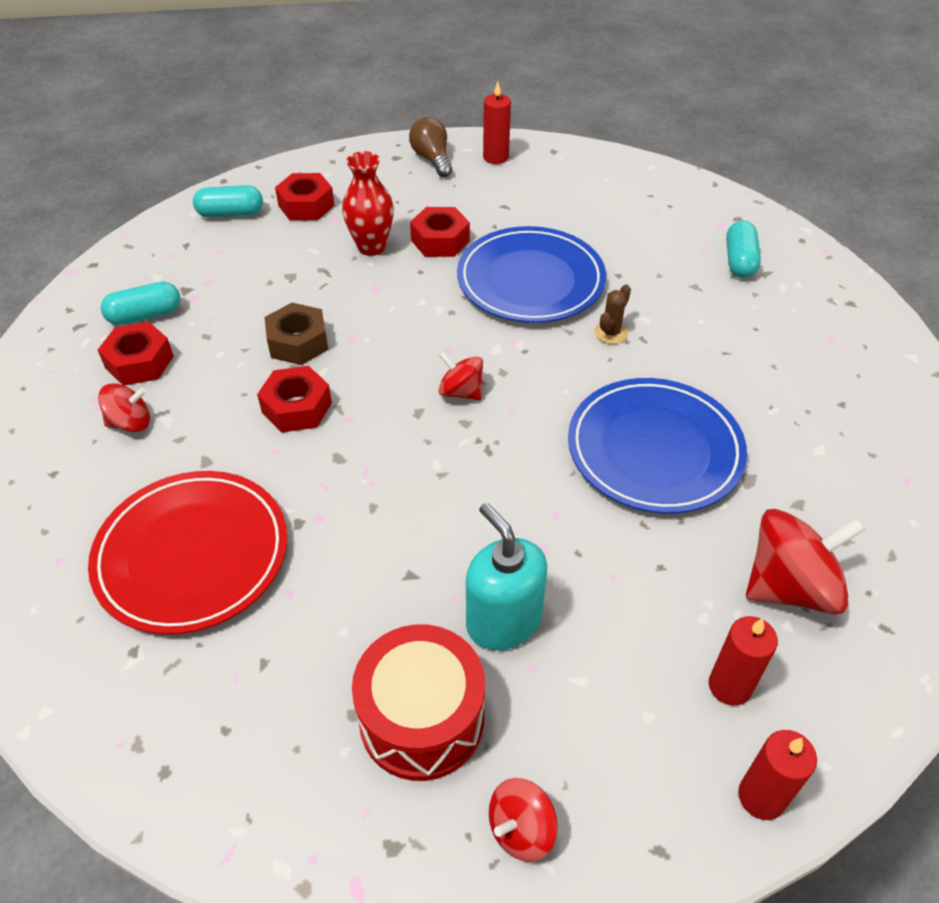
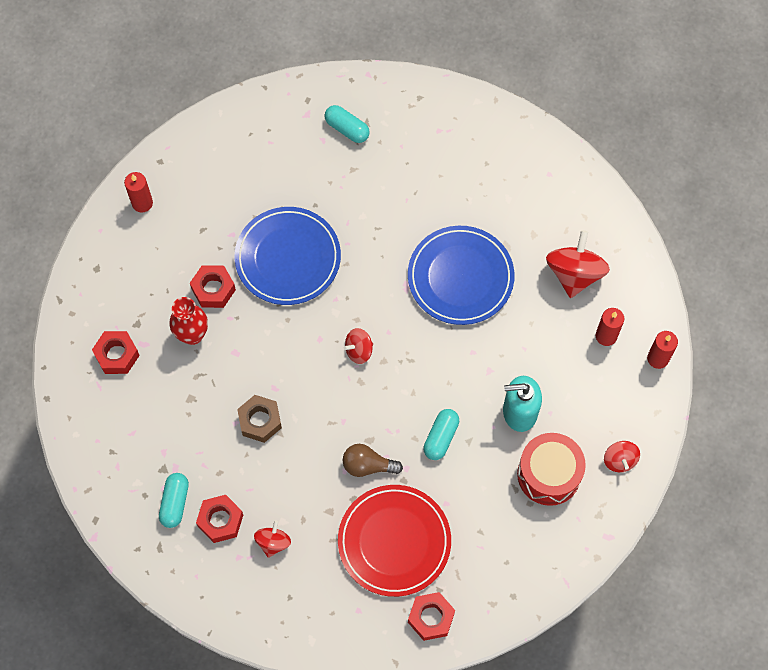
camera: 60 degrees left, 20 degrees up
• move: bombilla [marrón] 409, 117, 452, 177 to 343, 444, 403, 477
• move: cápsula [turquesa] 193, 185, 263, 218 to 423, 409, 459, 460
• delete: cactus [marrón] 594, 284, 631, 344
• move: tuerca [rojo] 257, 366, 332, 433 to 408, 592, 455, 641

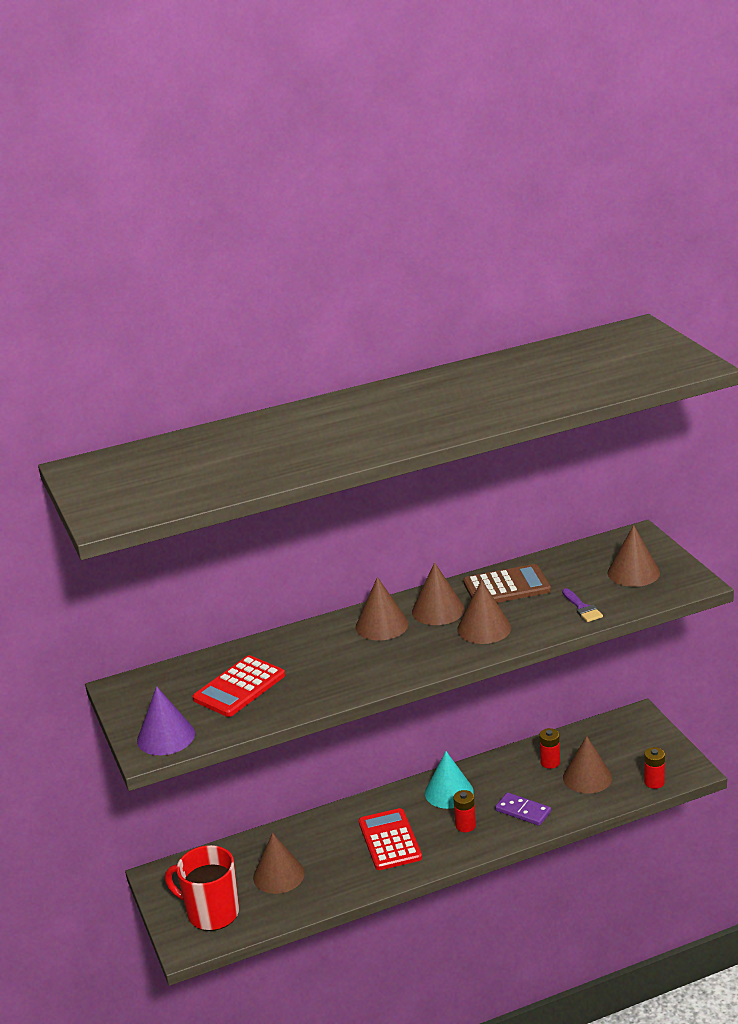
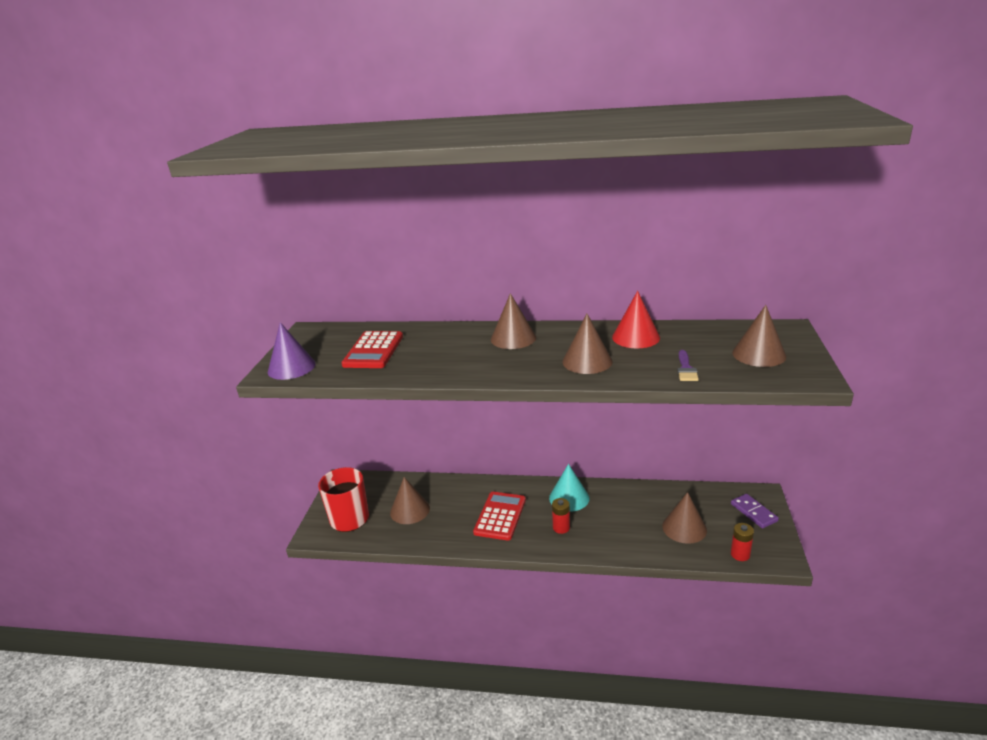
camera: 30 degrees right, 0 degrees up
• delete: cono [marrón] 412, 562, 465, 625
• replace: calculadora [marrón] 463, 564, 551, 603 to cono [rojo] 612, 291, 660, 348
• rotate: calculadora [rojo] 193, 655, 285, 717 = 341, 331, 403, 368 60 degrees counterclockwise
• delete: pila [rojo] 539, 728, 560, 769
• move: ficha de dominó [morado] 495, 792, 551, 826 to 731, 494, 779, 528

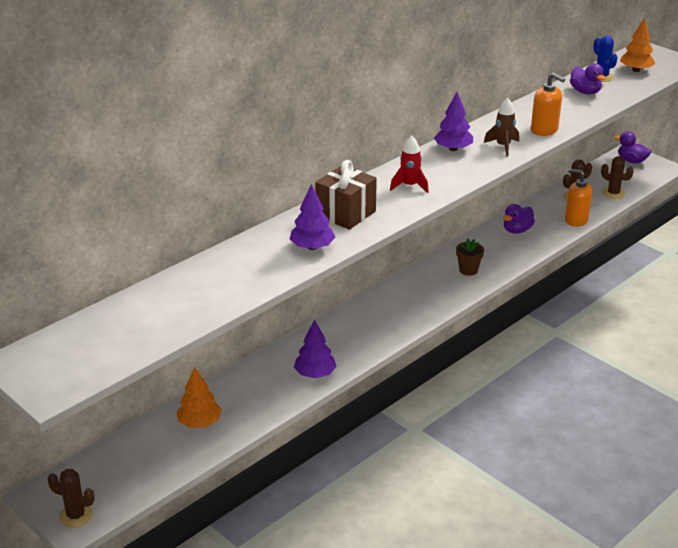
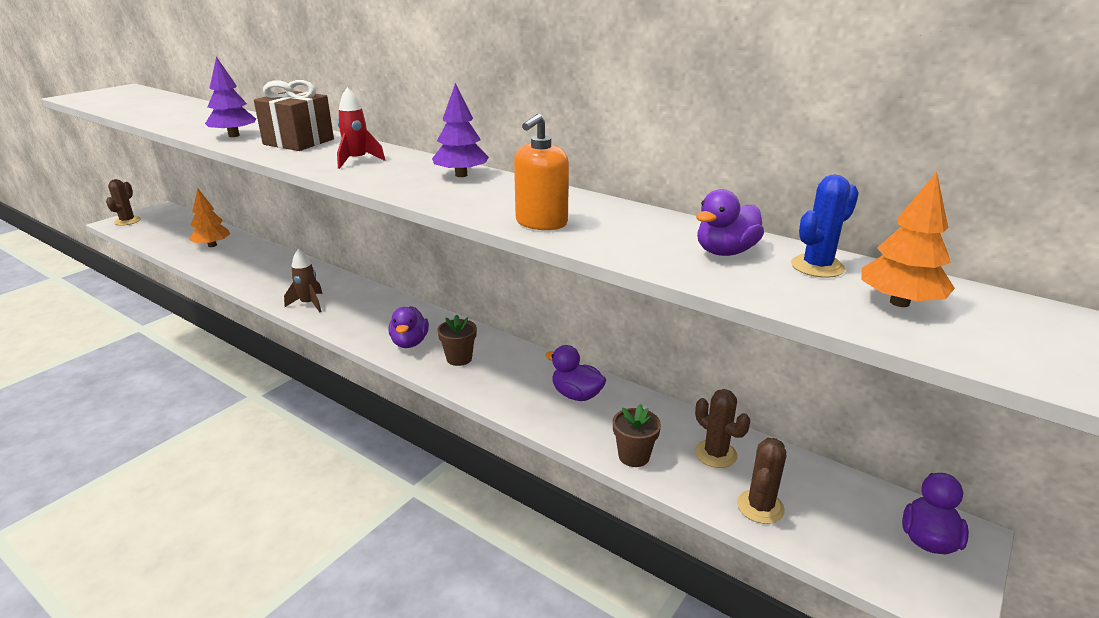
camera: 80 degrees right, 5 degrees down
• move: cohete [marrón] 484, 98, 519, 157 to 284, 249, 323, 312
• replace: dispensador de jabón [naranja] 565, 169, 592, 227 to maceta [marrón] 613, 404, 661, 467
• delete: árbol [morado] 294, 320, 337, 378
• insert: pato [morado] 389, 306, 429, 348

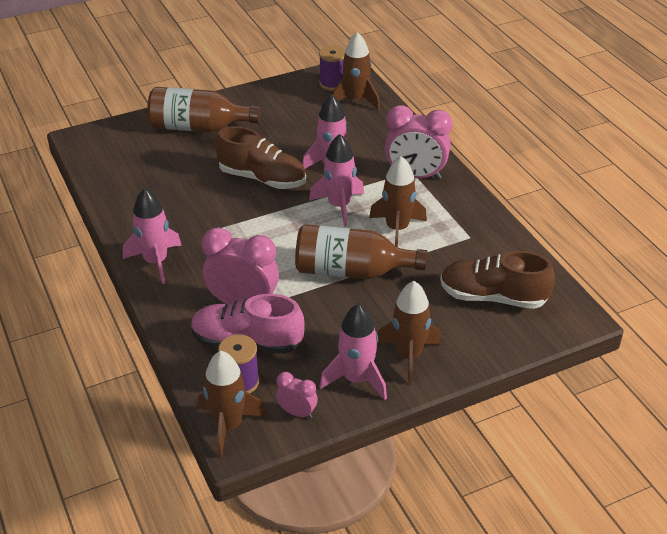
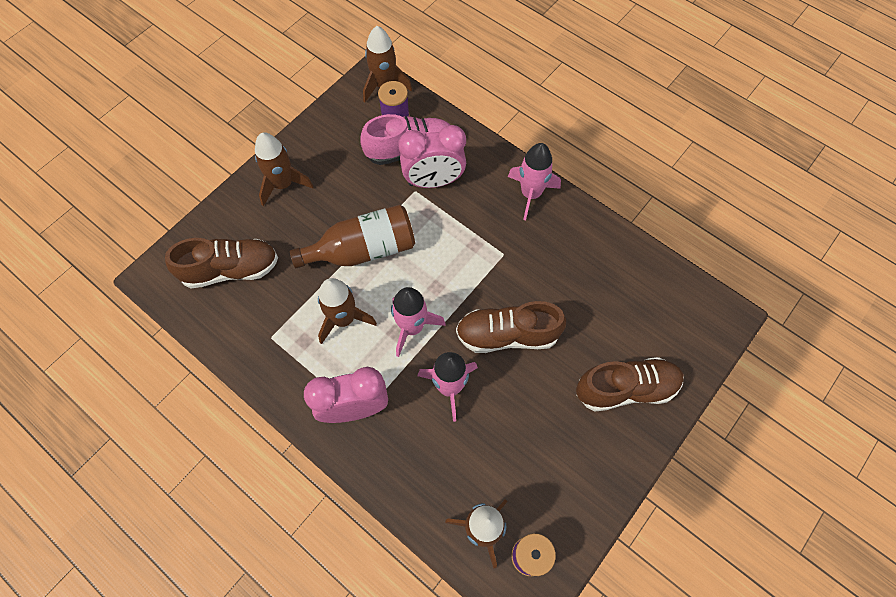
camera: 155 degrees right, 25 degrees up
• replace: botella [marrón] 147, 87, 261, 132 to zapato [marrón] 576, 357, 684, 411
• delete: cohete [rosa] 319, 304, 387, 400
• delete: despertador [rosa] 276, 372, 318, 419

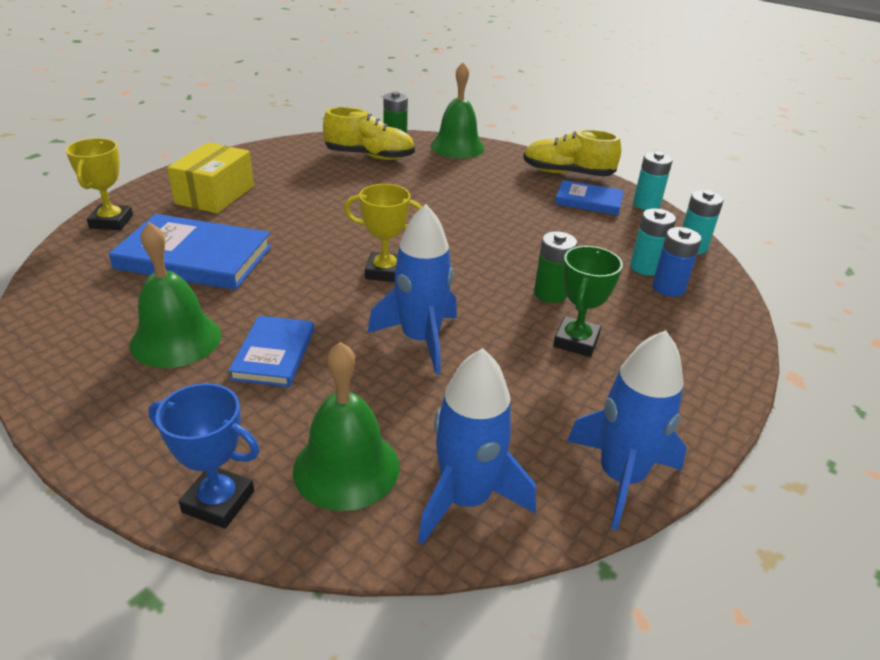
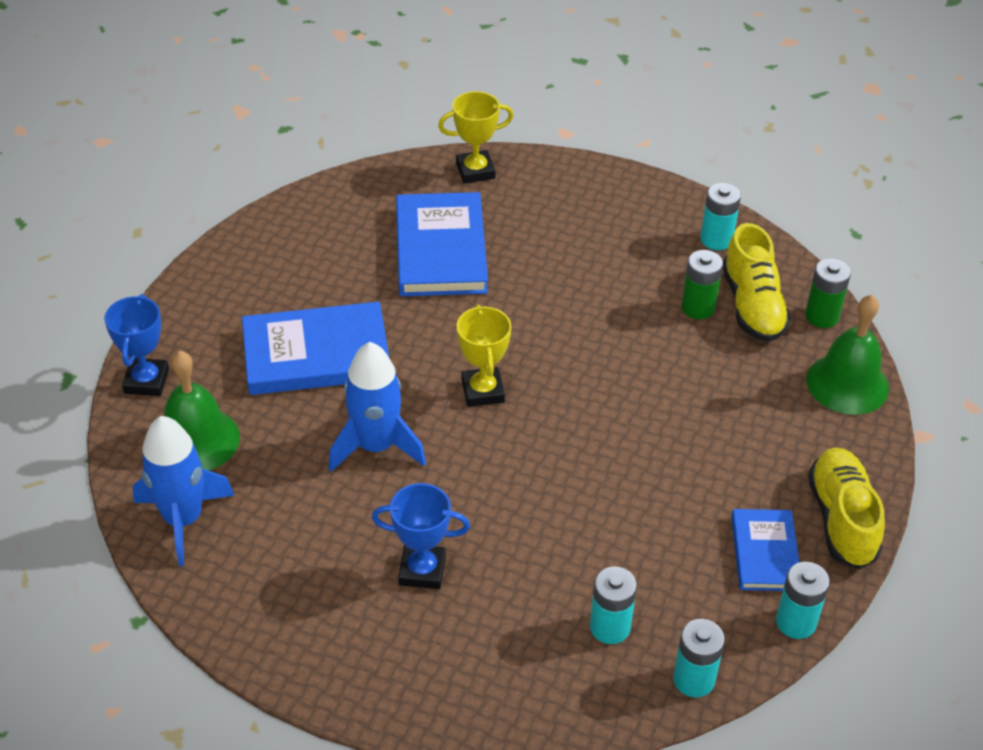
camera: 75 degrees right, 10 degrees up
• delete: caja [amarillo] 167, 142, 254, 213
• delete: campana [verde] 130, 222, 222, 368
• delete: pila [azul] 652, 227, 702, 297
• move: pila [verde] 534, 231, 577, 303 to 681, 250, 723, 319
• recolor: trofeo [verde] 553, 246, 623, 357 to trofeo [azul] 372, 483, 470, 589
• resize: libro [azul] 228, 316, 314, 387 = 242, 302, 390, 395 x1.71
• delete: cohete [azul] 567, 330, 687, 530
• insert: pila [turquesa] 700, 183, 741, 250

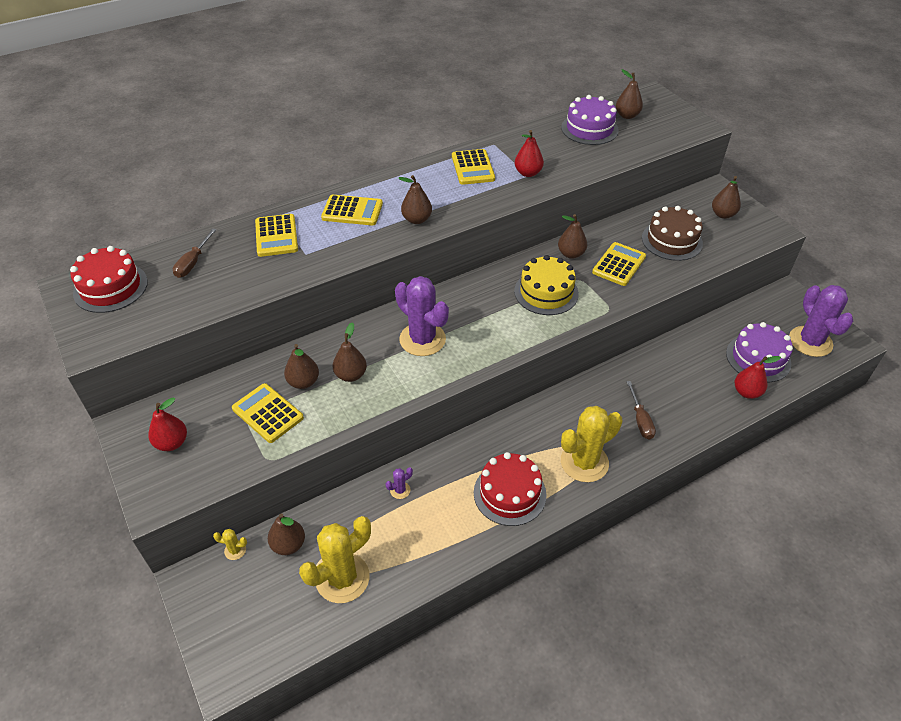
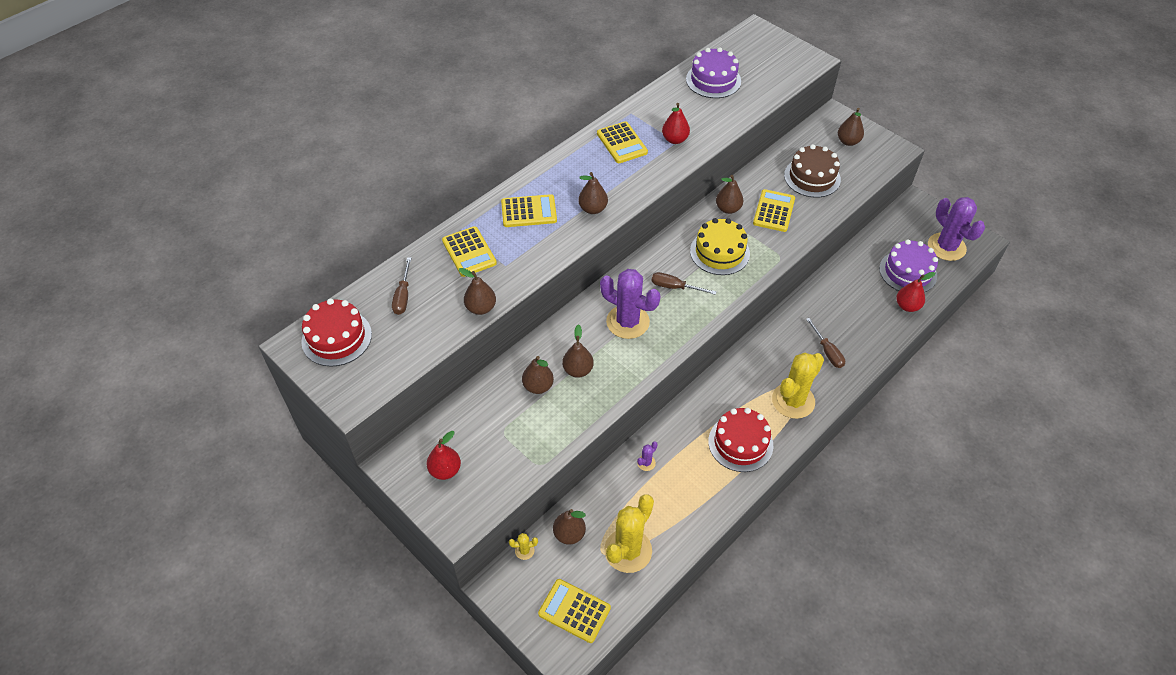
camera: 15 degrees left, 5 degrees up
• move: pera [marrón] 616, 69, 643, 119 to 459, 268, 496, 315
• move: calculadora [amarillo] 232, 383, 304, 443 to 538, 579, 611, 643
• insert: destornillador [marrón] 652, 272, 717, 295

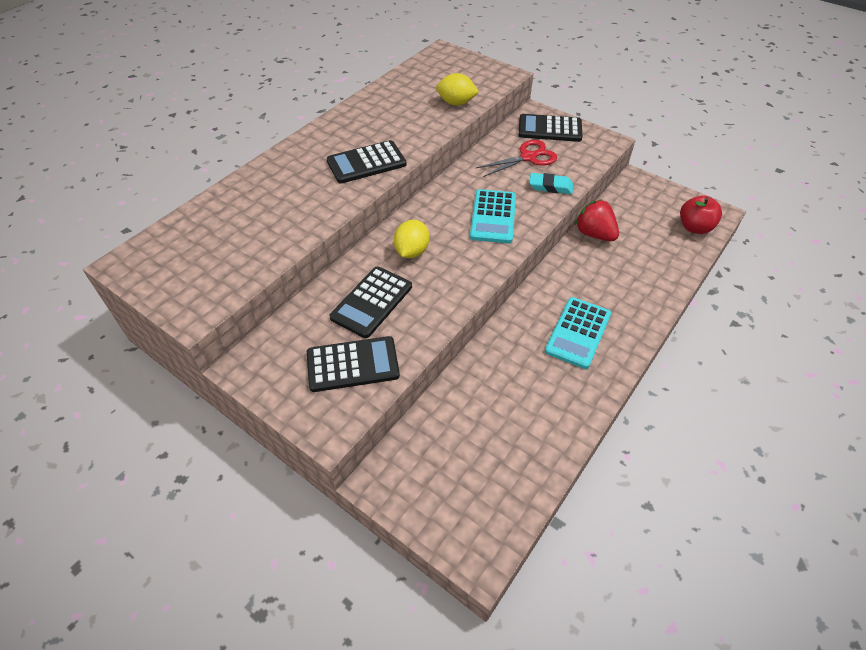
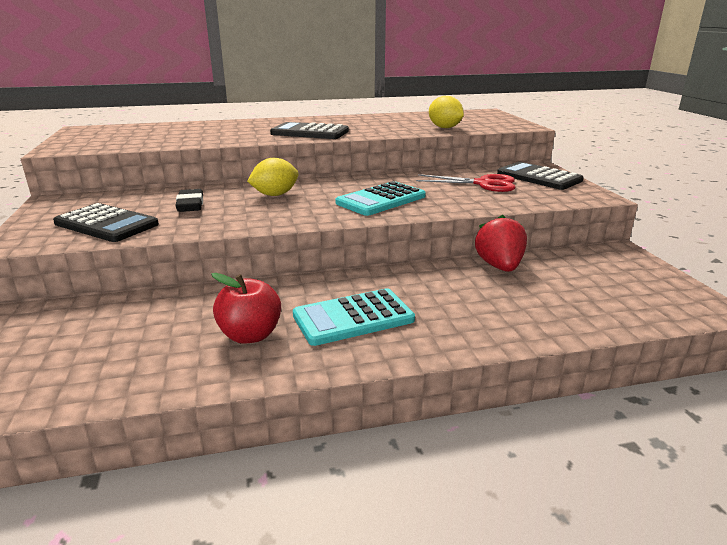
camera: 40 degrees right, 25 degrees down
• delete: goma de borrar [turquesa] 529, 173, 573, 194
• move: manzana [rojo] 680, 196, 722, 234 to 211, 273, 281, 344
• replace: calculadora [negro] 330, 266, 412, 338 to goma de borrar [negro] 175, 189, 203, 212

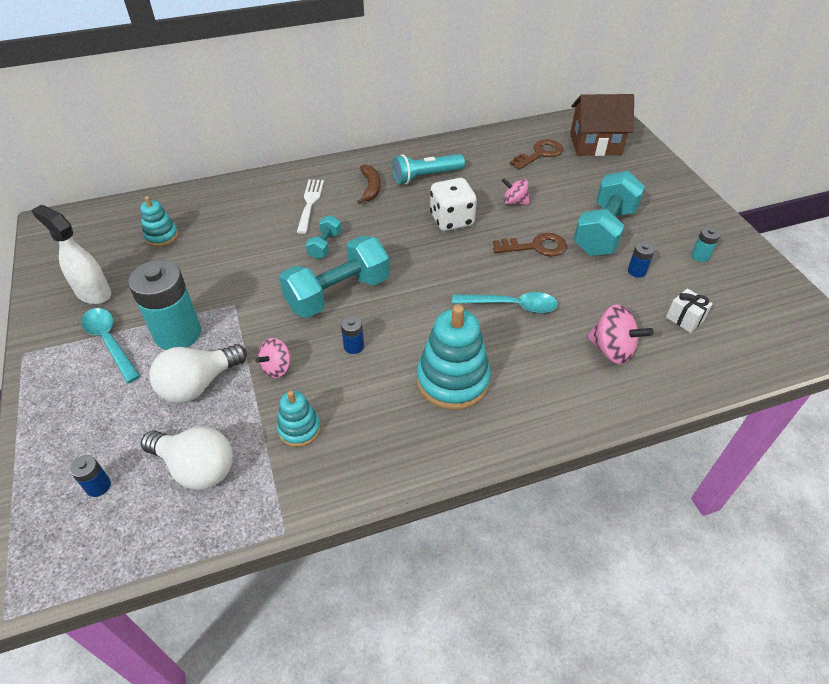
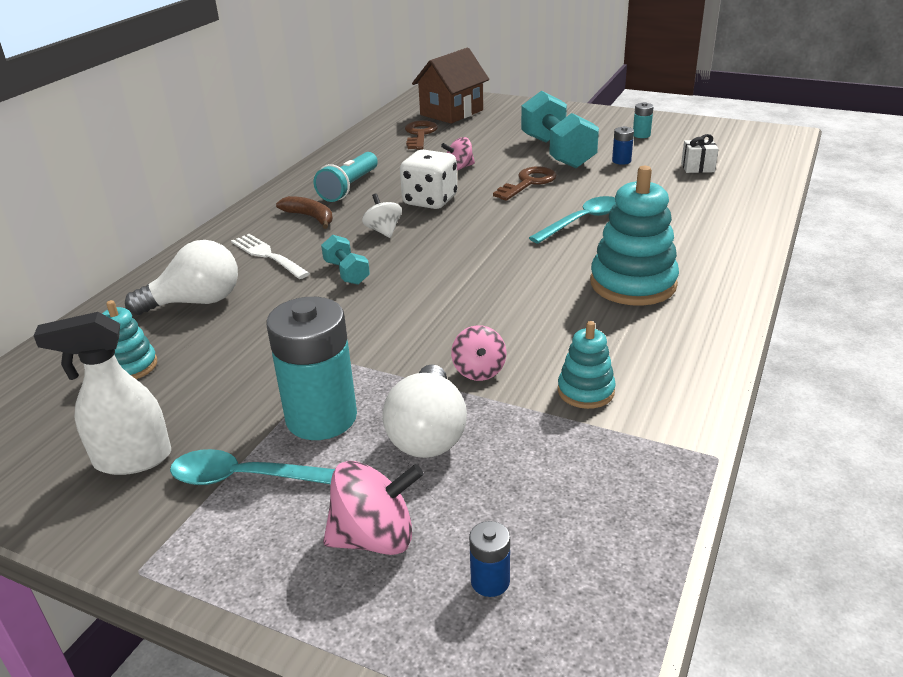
camera: 45 degrees left, 15 degrees down
• delete: mancuerna [turquesa] 279, 235, 390, 318
• move: peonza [rosa] 587, 304, 654, 365 to 323, 461, 424, 555
• delete: pila [azul] 341, 316, 364, 354
• move: bombilla [blanco] 141, 427, 233, 490 to 125, 240, 238, 315
• insert: peonza [blanco] 362, 193, 402, 238

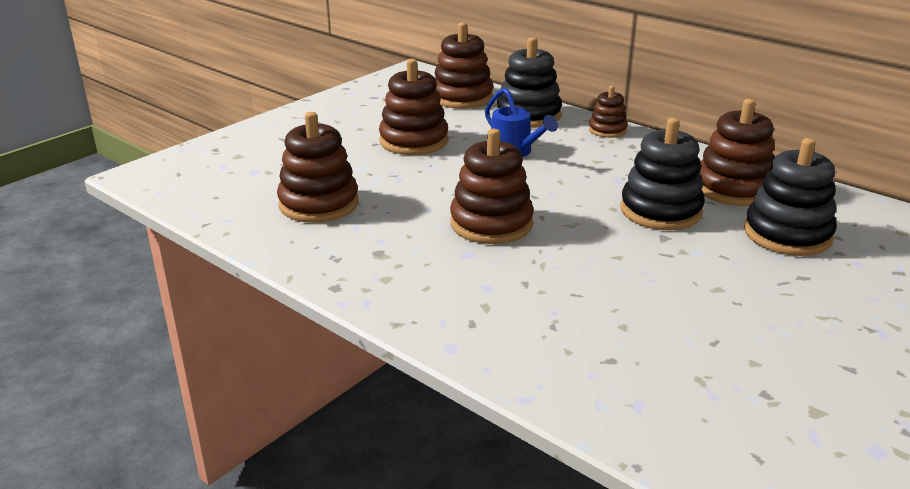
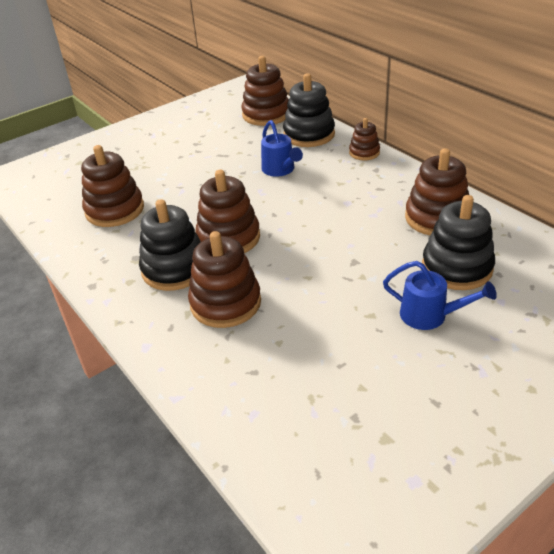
camera: 15 degrees right, 10 degrees up
• move: juguete apilable [marrón] 379, 59, 448, 155 to 188, 231, 261, 328
• move: juguete apilable [negro] 620, 118, 705, 230 to 139, 199, 201, 291
• insert: regadera [azul] 383, 261, 497, 330

